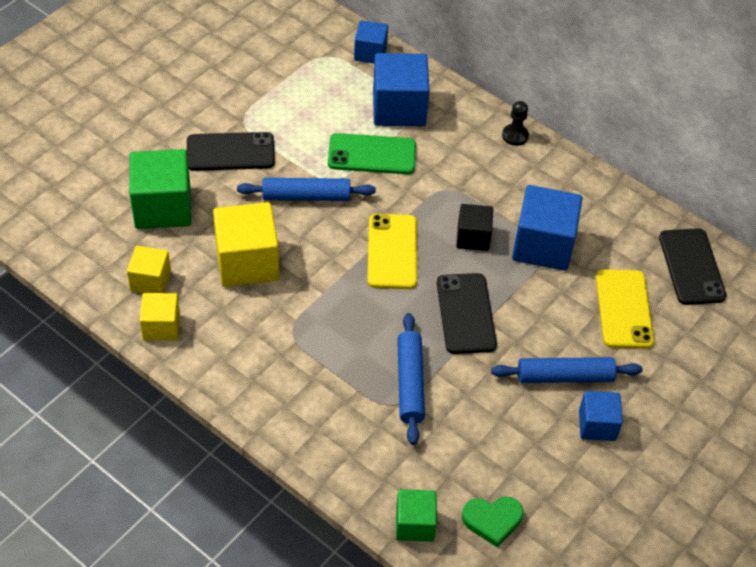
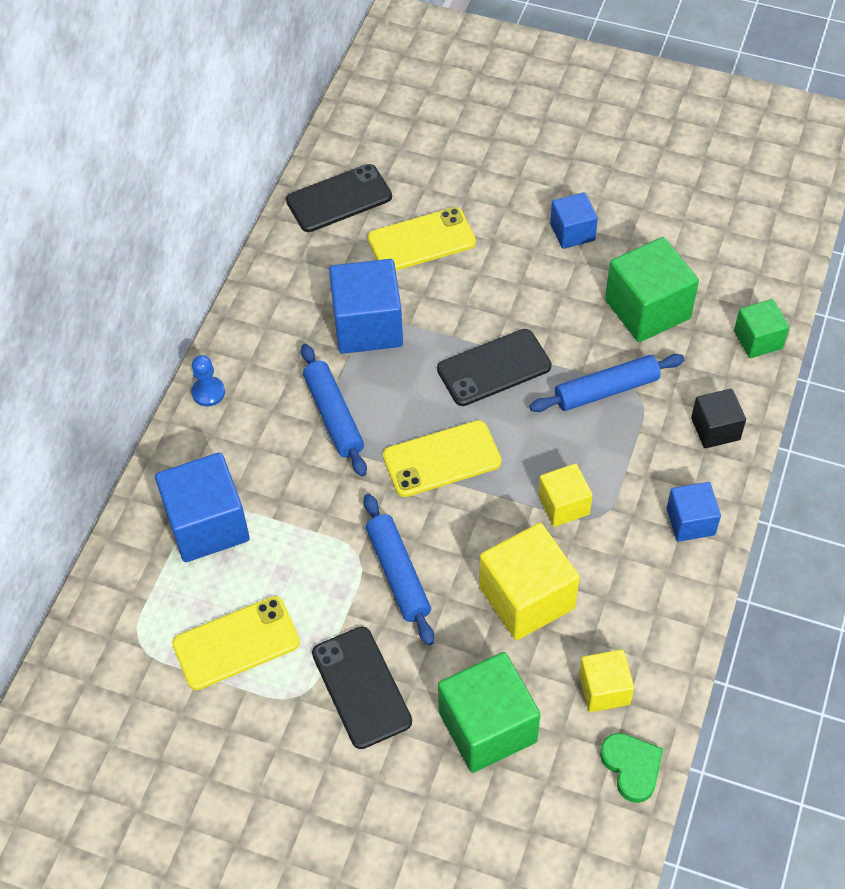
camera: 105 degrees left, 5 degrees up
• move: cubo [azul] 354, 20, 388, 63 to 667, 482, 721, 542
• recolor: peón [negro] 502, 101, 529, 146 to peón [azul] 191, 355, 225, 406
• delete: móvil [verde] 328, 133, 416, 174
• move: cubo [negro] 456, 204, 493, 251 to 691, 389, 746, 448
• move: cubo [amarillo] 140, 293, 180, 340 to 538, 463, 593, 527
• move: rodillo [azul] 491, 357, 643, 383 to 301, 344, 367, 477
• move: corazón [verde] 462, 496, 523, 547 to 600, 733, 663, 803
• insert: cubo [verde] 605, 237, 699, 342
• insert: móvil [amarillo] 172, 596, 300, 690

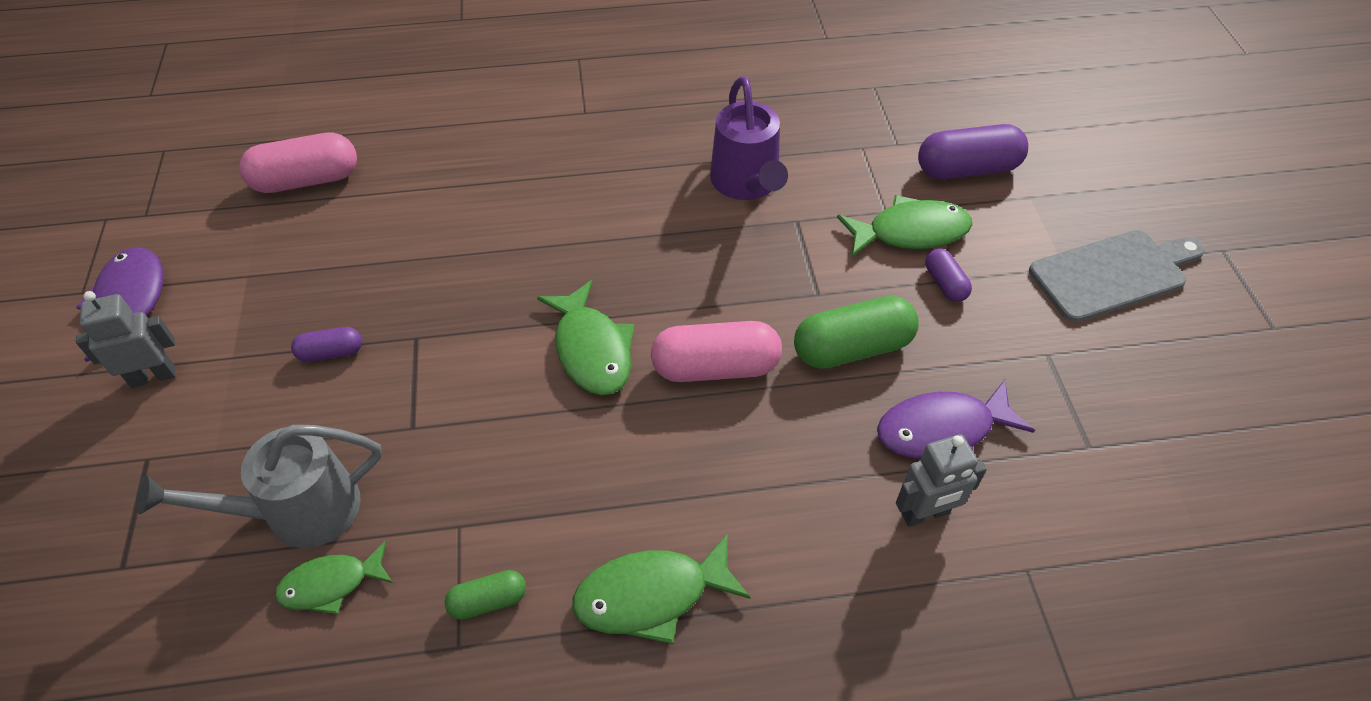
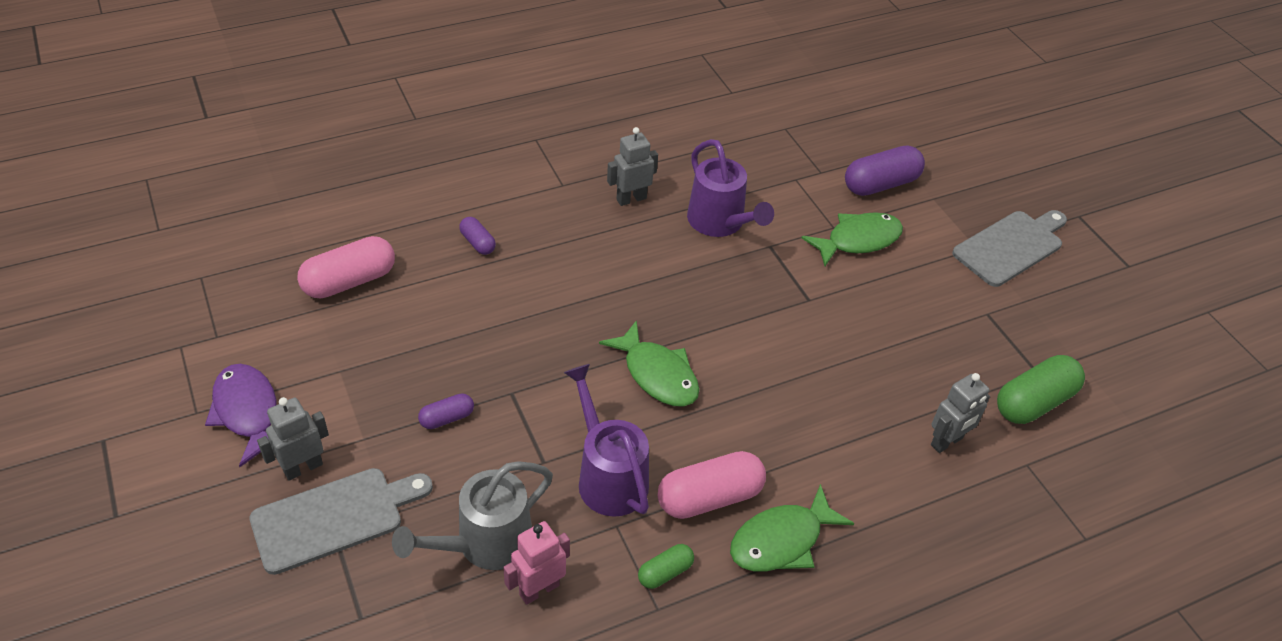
camera: 20 degrees left, 5 degrees down
• move: cápsula [morado] 925, 248, 972, 302 to 459, 217, 496, 255
• move: cápsula [verde] 794, 296, 919, 369 to 997, 355, 1085, 424
• move: cápsula [rosa] 651, 321, 782, 382 to 658, 451, 766, 519
• delete: pez [morado] 877, 380, 1035, 459
• replace: pez [verde] 275, 541, 393, 615 to robot [rosa] 503, 521, 570, 605
• insert: robot [gris] 607, 127, 658, 206
• insert: regadera [morado] 564, 364, 649, 517
• insert: tabla de cortar [gris] 250, 468, 433, 575

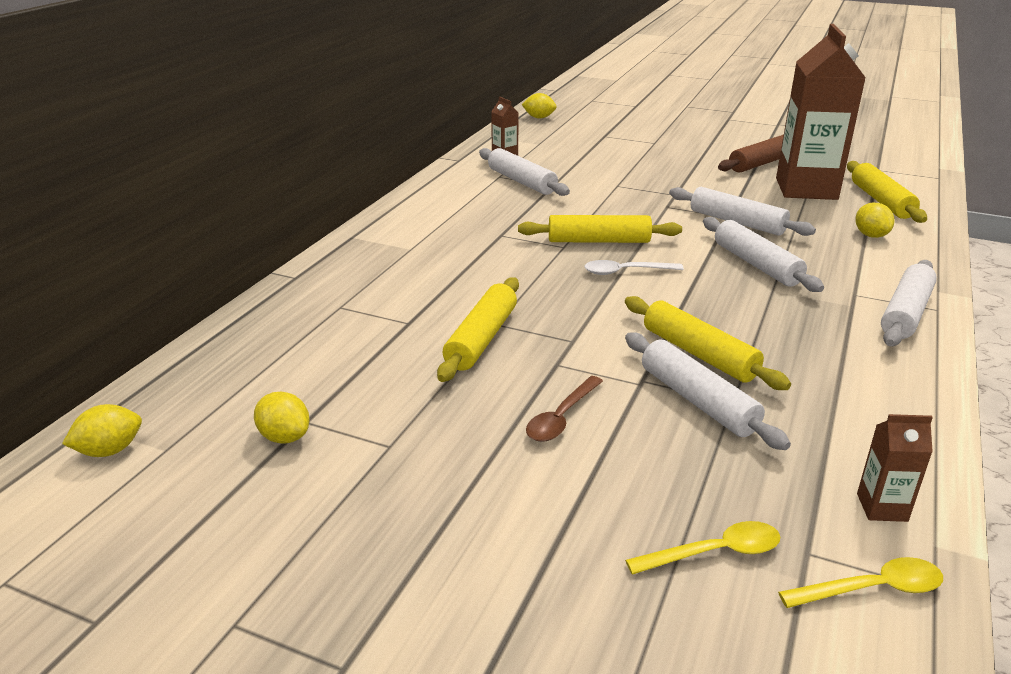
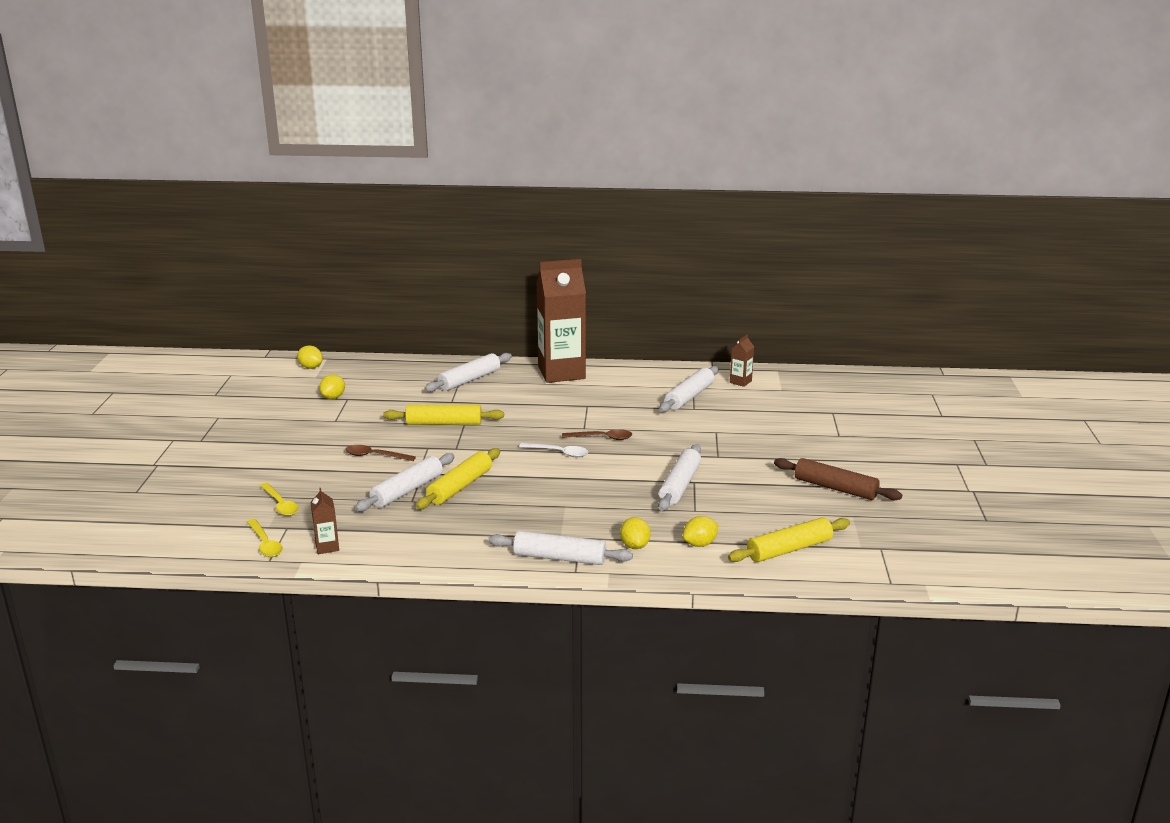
camera: 70 degrees right, 5 degrees down
• move: cartón de leche [marrón] 776, 24, 866, 200 to 536, 259, 586, 383
• move: limón [amarillo] 522, 93, 557, 119 to 620, 517, 651, 549
• replace: rodillo [amarillo] 518, 215, 682, 243 to cuchara [marrón] 562, 429, 632, 440
• move: rodillo [blanco] 703, 217, 824, 292 to 425, 353, 512, 392
• rotate: cuchara [blanco] 585, 260, 684, 275 = 519, 443, 588, 457 135 degrees clockwise

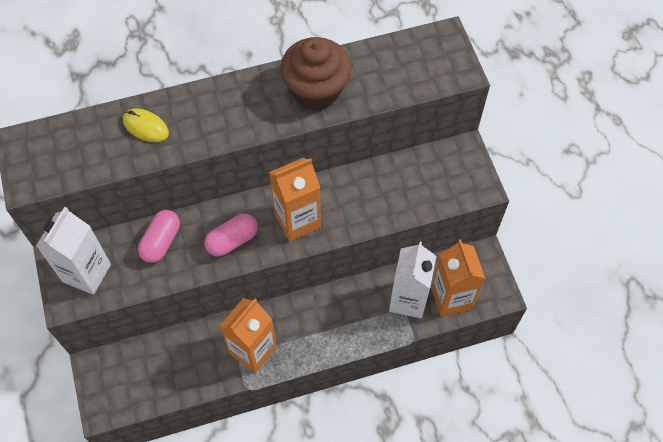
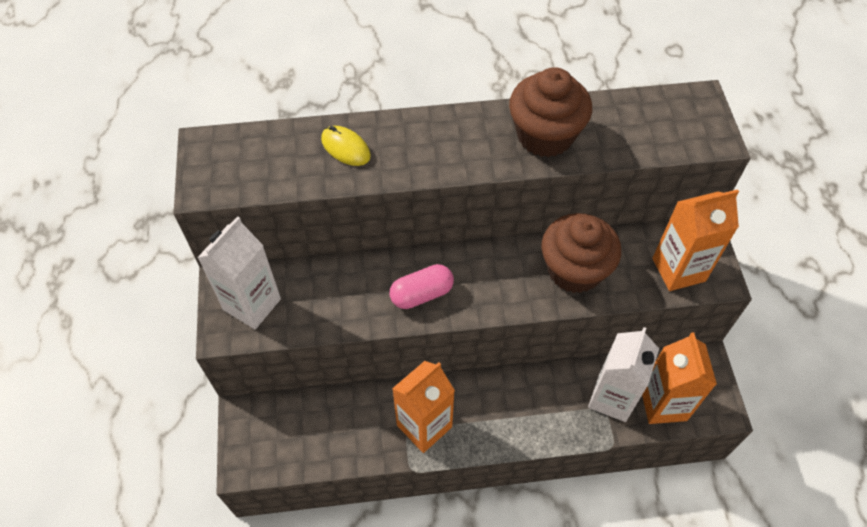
camera: 10 degrees right, 5 degrees down
• move: cartón de leche [naranja] 269, 158, 321, 242 to 652, 189, 739, 291
• delete: cápsula [rosa] 138, 210, 180, 263
• insert: magdalena [marrón] 541, 213, 621, 293

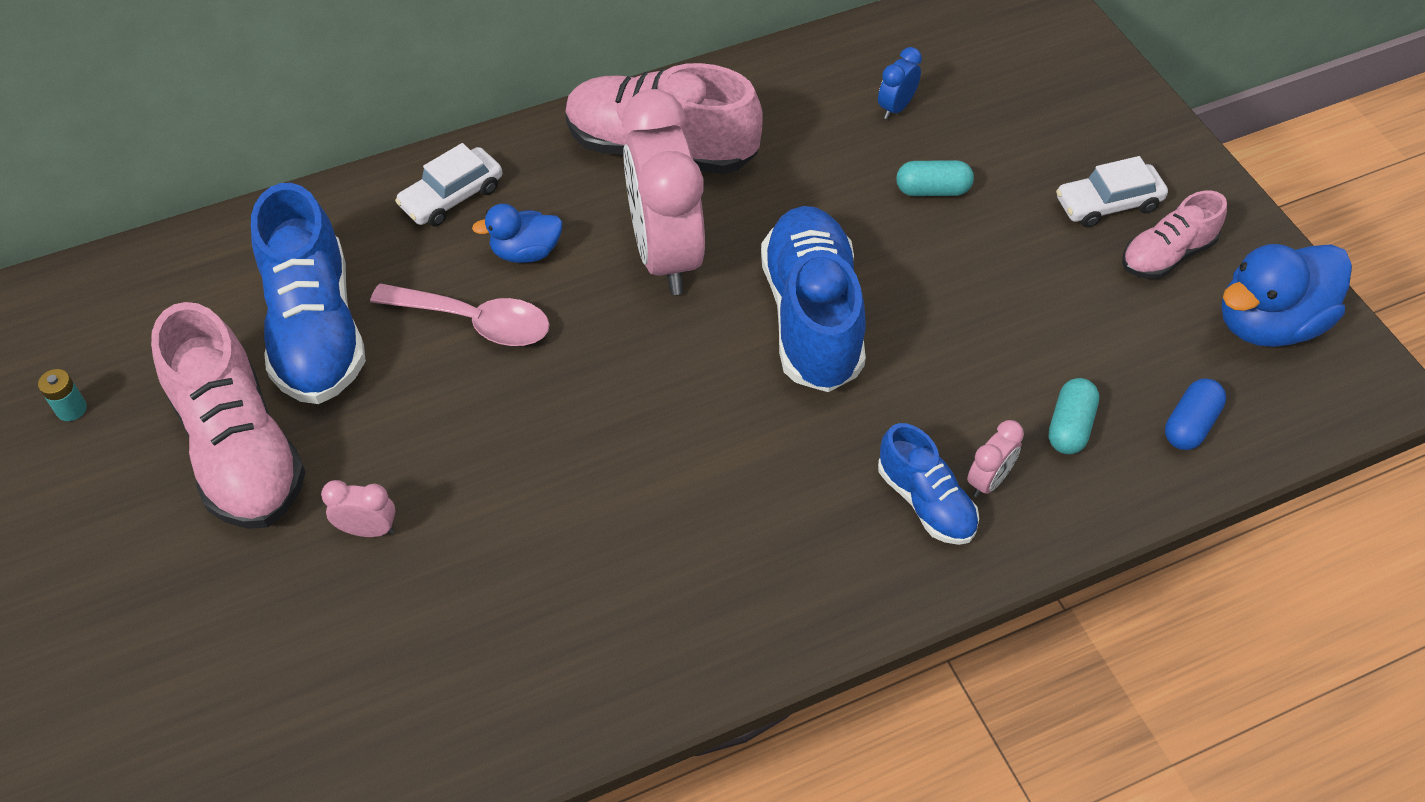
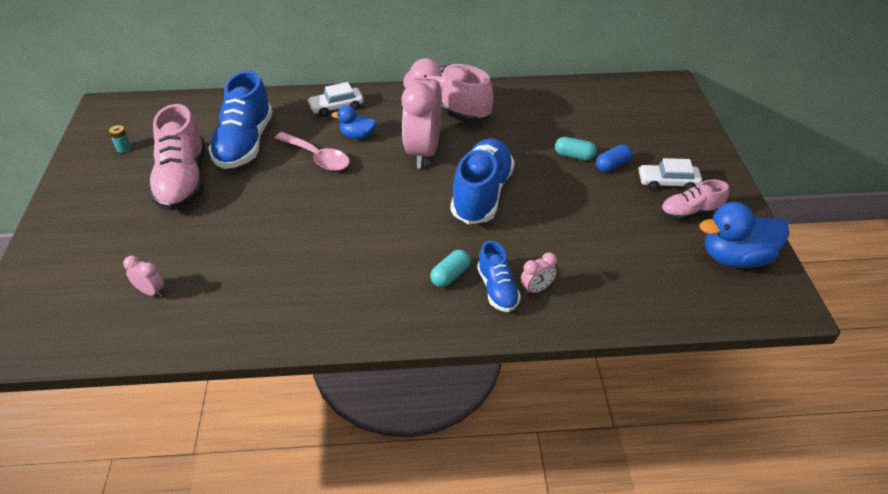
camera: 20 degrees right, 10 degrees down
• delete: despertador [azul] 878, 47, 922, 119
• move: cápsula [turquesa] 1048, 378, 1099, 454 to 430, 250, 471, 287
• move: cápsula [azul] 1165, 378, 1226, 450 to 596, 144, 632, 172
• move: despertador [rosa] 321, 480, 396, 537 to 123, 256, 164, 297

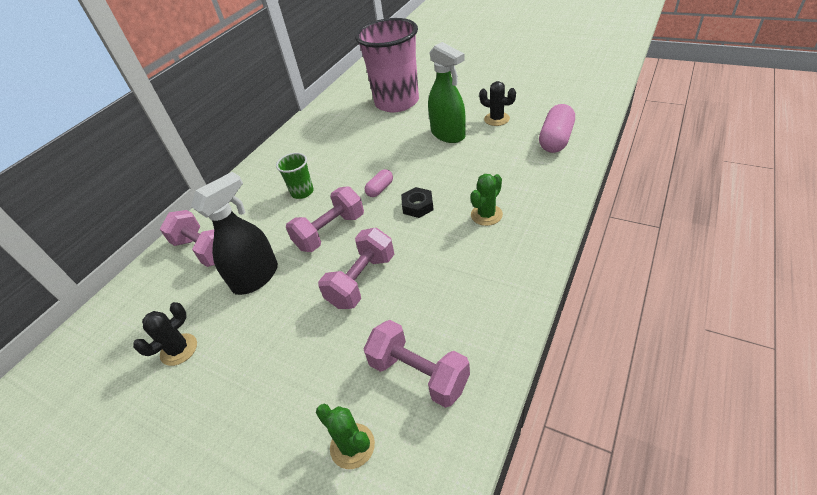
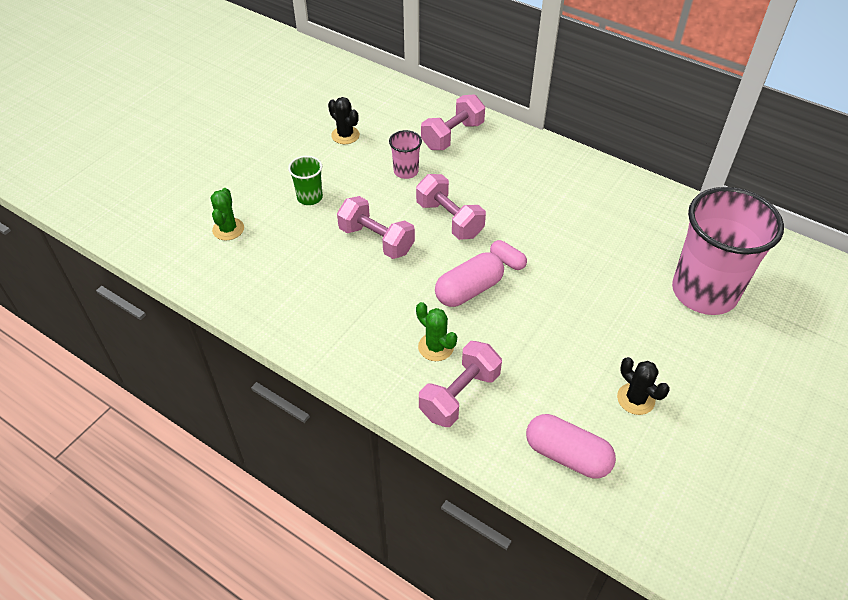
camera: 90 degrees right, 5 degrees up
• delete: pulverizador [verde] 428, 42, 466, 143
• rotate: cactus [negro] 479, 81, 516, 126 = 617, 357, 670, 415 75 degrees counterclockwise
• move: vaso [verde] 276, 153, 314, 199 to 288, 156, 323, 205
• replace: pulverizador [negro] 191, 172, 278, 295 to vaso [rosa] 389, 130, 422, 179
• replace: tuerca [negro] 401, 187, 434, 218 to cápsula [rosa] 435, 252, 504, 307
• move: mancuerna [rosa] 364, 320, 470, 408 to 419, 341, 502, 427
• rotate: cactus [verde] 316, 404, 375, 469 = 211, 188, 244, 241 45 degrees counterclockwise

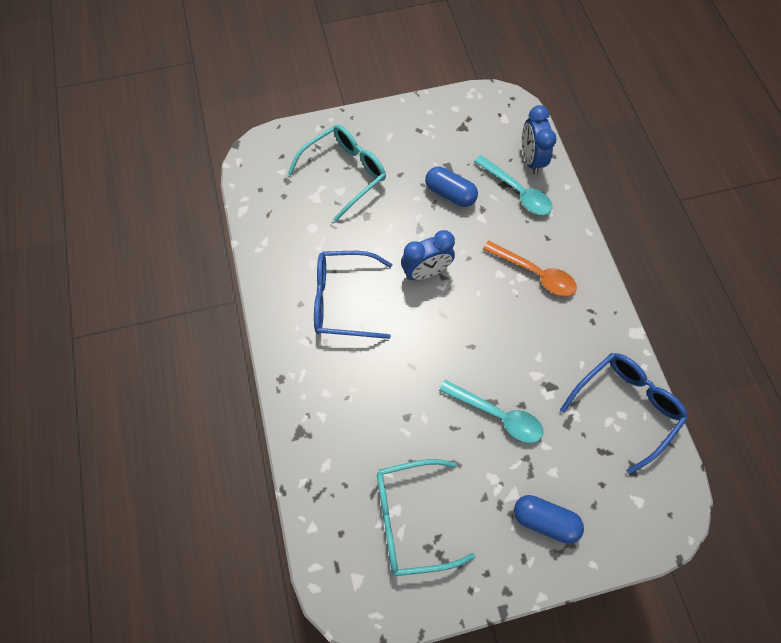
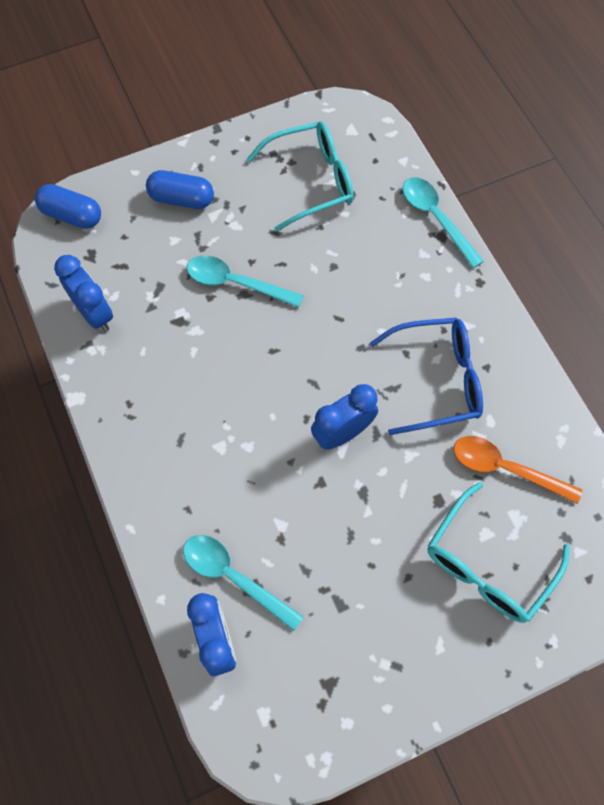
camera: 170 degrees right, 0 degrees up
• move: cápsula [azul] 425, 167, 478, 207 to 35, 184, 101, 229
• move: cuchara [naranja] 483, 241, 577, 296 to 453, 436, 582, 504
• replace: gafas [azul] 560, 353, 688, 474 to despertador [azul] 54, 255, 113, 331
• insert: cuchara [turquesa] 403, 177, 484, 268

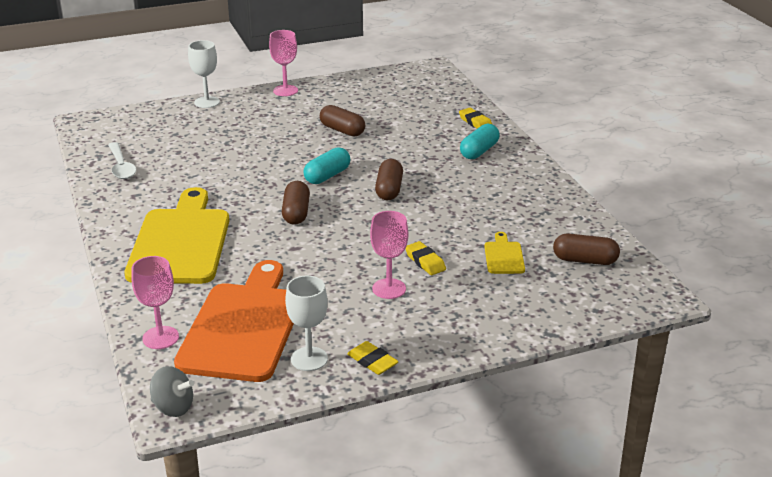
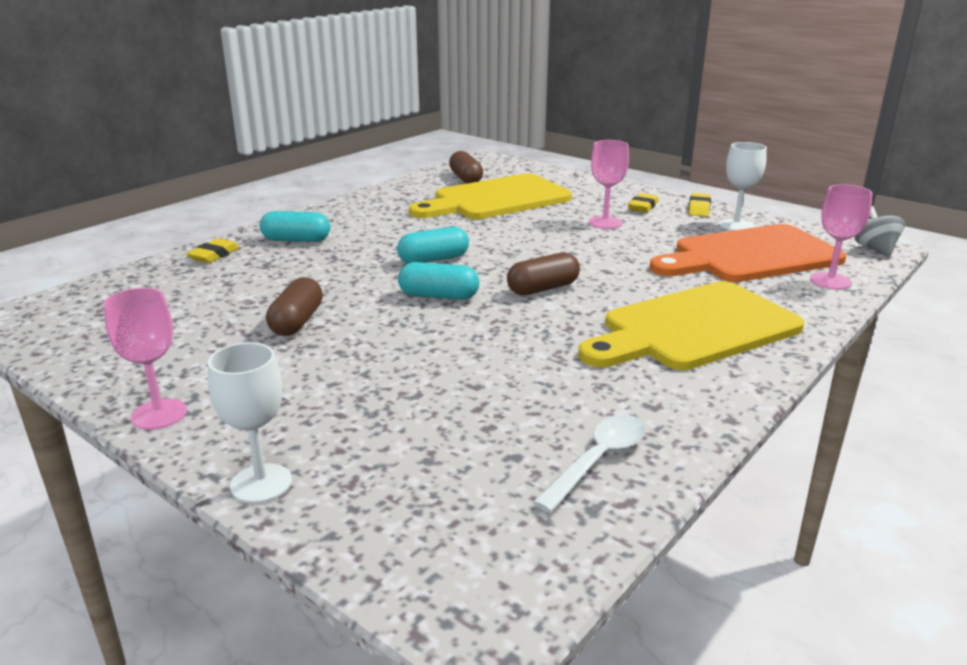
camera: 120 degrees left, 5 degrees down
• recolor: cápsula [marrón] 375, 159, 403, 200 to cápsula [turquesa] 397, 227, 469, 264
• resize: tabla de cortar [amarillo] 484, 232, 525, 274 = 409, 173, 572, 219 x2.40
• move: goma de borrar [amarillo] 406, 241, 446, 275 to 628, 193, 659, 212

